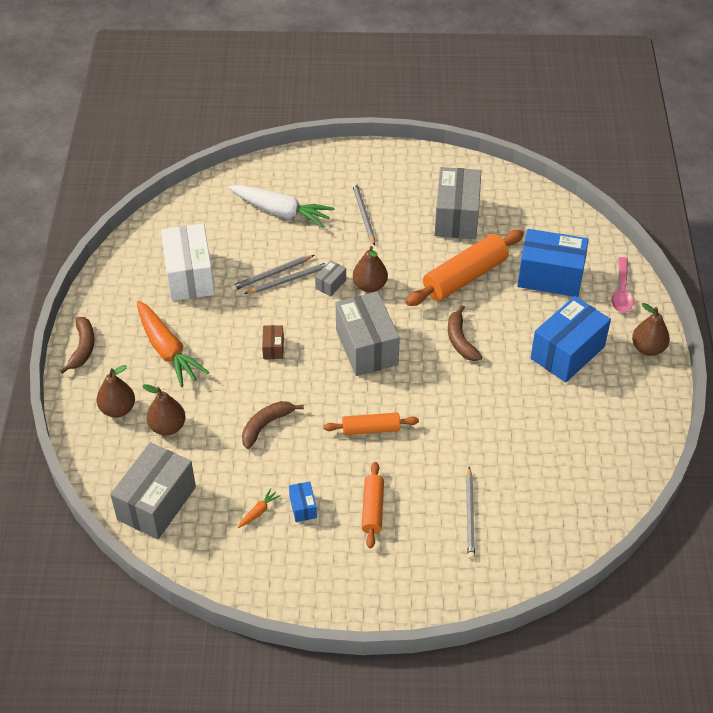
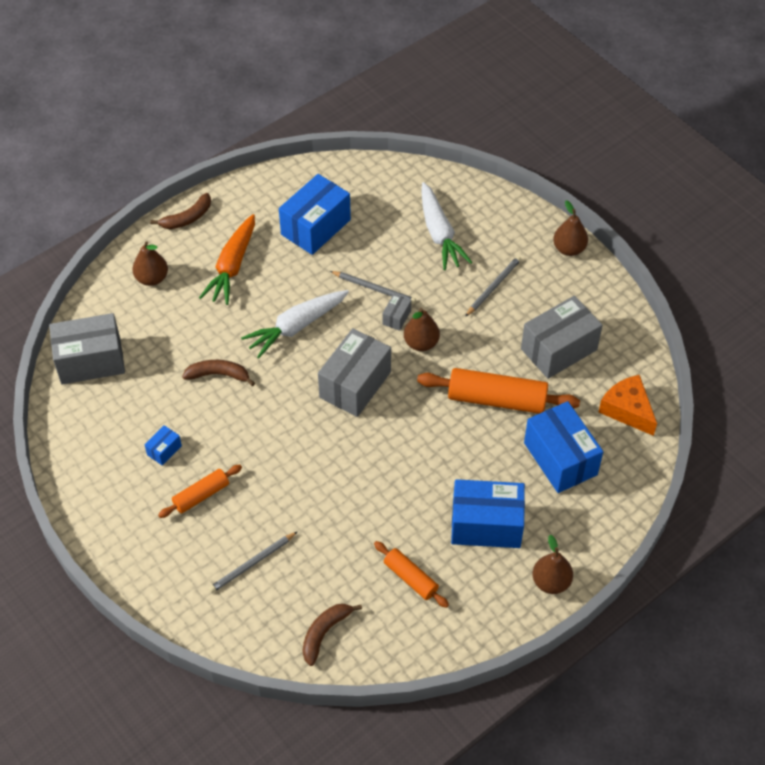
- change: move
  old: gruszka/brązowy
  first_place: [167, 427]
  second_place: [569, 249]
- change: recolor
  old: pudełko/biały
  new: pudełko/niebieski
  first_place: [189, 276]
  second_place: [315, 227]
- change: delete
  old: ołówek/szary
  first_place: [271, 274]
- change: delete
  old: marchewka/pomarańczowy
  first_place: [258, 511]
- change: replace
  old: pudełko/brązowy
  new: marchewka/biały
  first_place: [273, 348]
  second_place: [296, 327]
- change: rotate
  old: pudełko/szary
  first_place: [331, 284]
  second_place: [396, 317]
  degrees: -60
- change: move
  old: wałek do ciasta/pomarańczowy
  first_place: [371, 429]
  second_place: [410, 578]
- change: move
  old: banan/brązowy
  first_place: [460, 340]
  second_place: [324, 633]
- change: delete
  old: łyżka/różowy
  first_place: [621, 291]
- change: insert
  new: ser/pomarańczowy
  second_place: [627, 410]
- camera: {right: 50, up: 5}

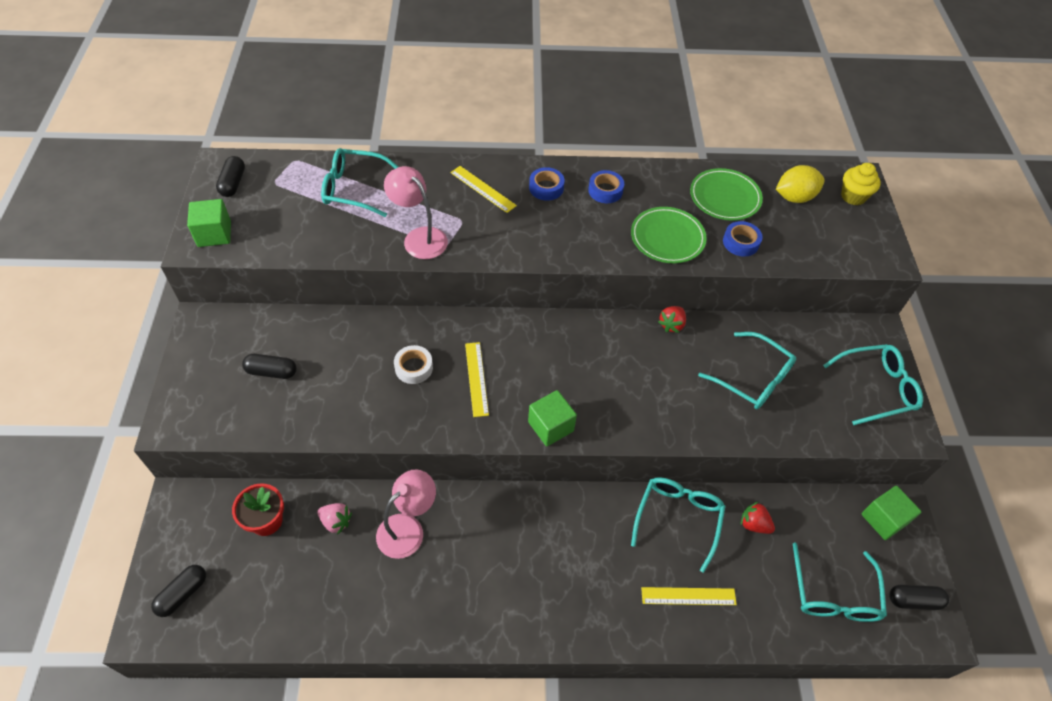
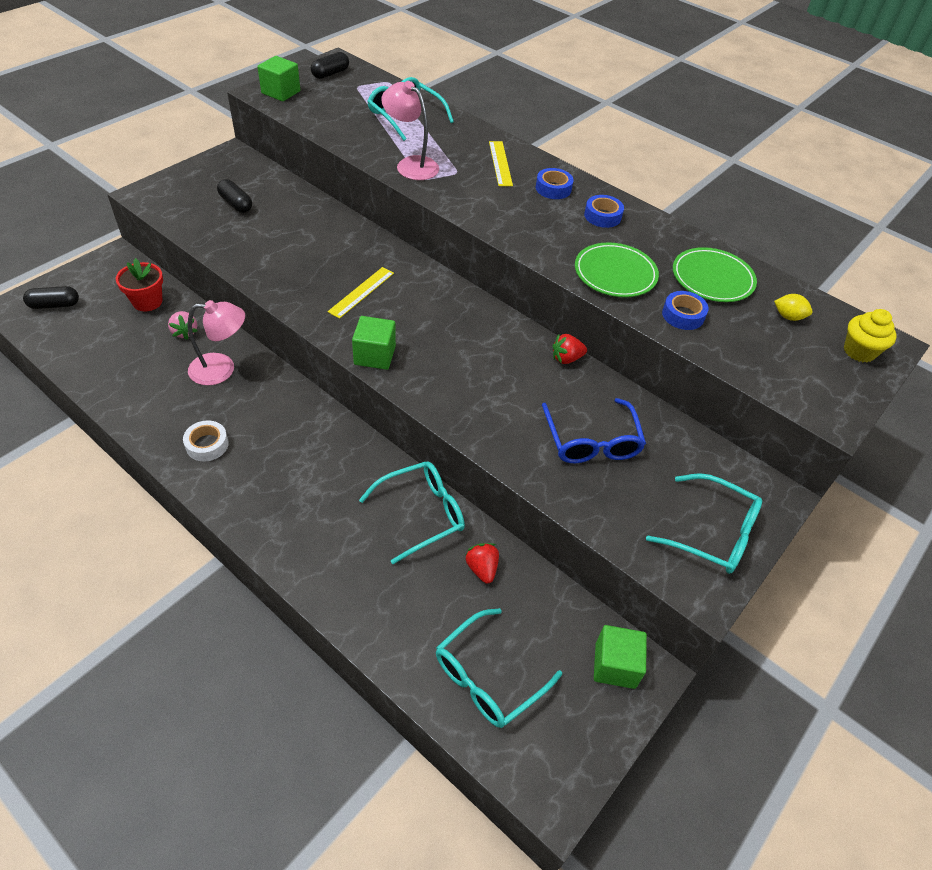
- change: rotate
  old: lampka/różowy
  first_place: [419, 237]
  second_place: [411, 164]
  degrees: -45
- change: move
  old: taśma klejąca/biały
  first_place: [414, 368]
  second_place: [207, 445]
- change: delete
  old: linijka/żółty
  first_place: [688, 596]
- change: recolor
  old: okulary/turkusowy
  new: okulary/niebieski
  first_place: [753, 379]
  second_place: [592, 442]
- change: resize
  old: cytryna/żółty
  first_place: [794, 197]
  second_place: [788, 317]
  factor: 0.59
- change: delete
  old: kapsułka/czarny
  first_place: [914, 600]
- camera: {right: 40, up: -5}

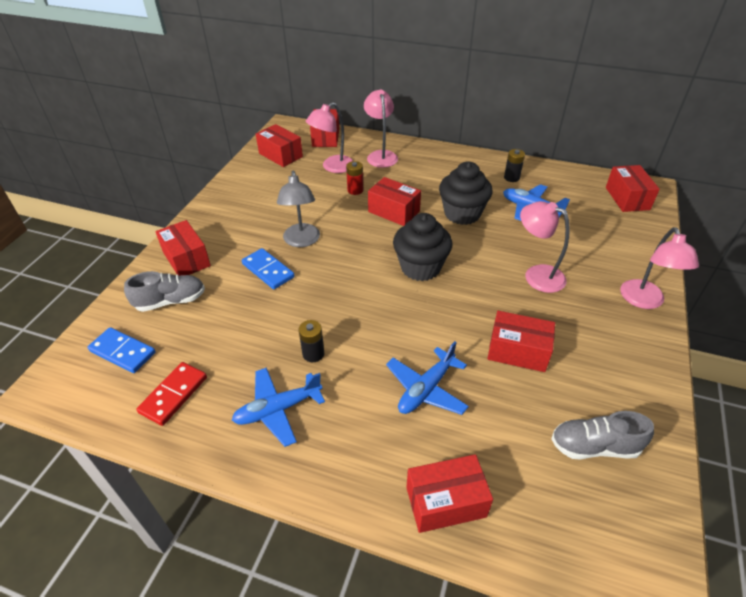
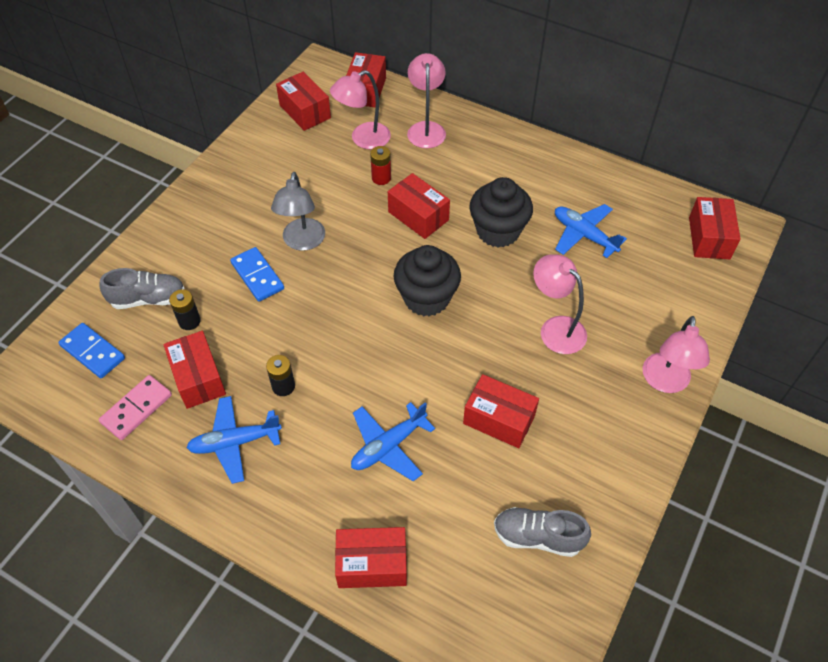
- change: recolor
  old: kostka domina/czerwony
  new: kostka domina/różowy
  first_place: [173, 395]
  second_place: [136, 409]
- change: move
  old: pudełko/czerwony
  first_place: [186, 259]
  second_place: [198, 378]
- change: move
  old: bateria/czarny
  first_place: [511, 178]
  second_place: [189, 321]
- camera: {right: 10, up: 10}

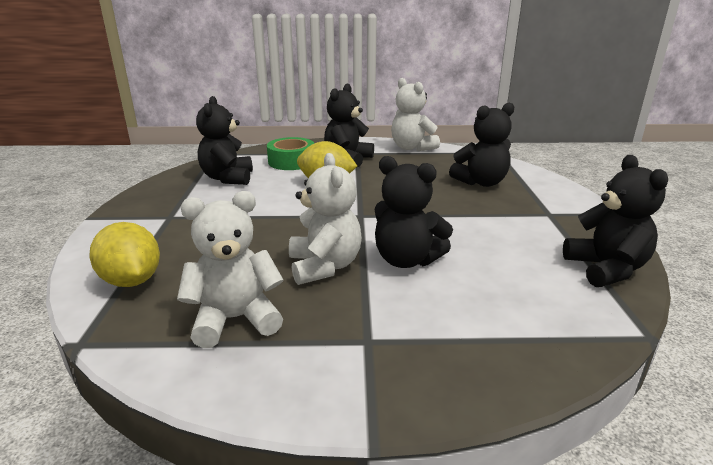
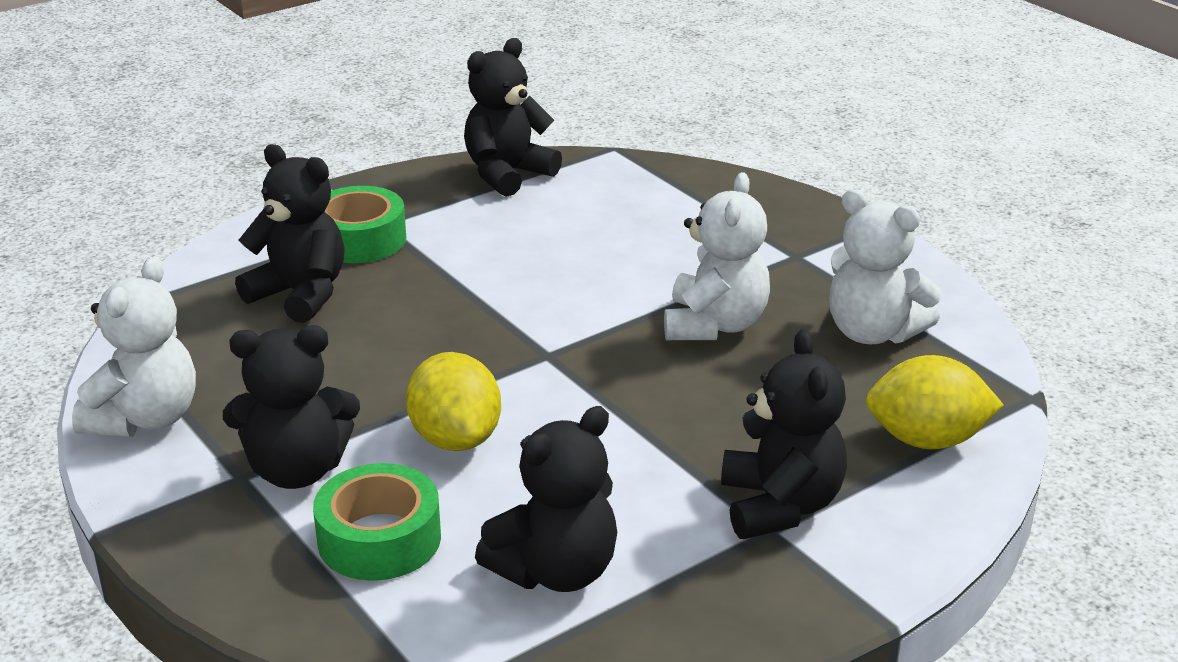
- change: rotate
  old: cytryna/żółty
  first_place: [132, 281]
  second_place: [927, 440]
  degrees: 75
- change: rotate
  old: miś/biały
  first_place: [324, 266]
  second_place: [714, 325]
  degrees: 150
- change: move
  old: miś/czarny
  first_place: [406, 260]
  second_place: [780, 506]
- change: insert
  new: taśma klejąca/zielony
  second_place: [359, 239]
- camera: {right: -125, up: 5}

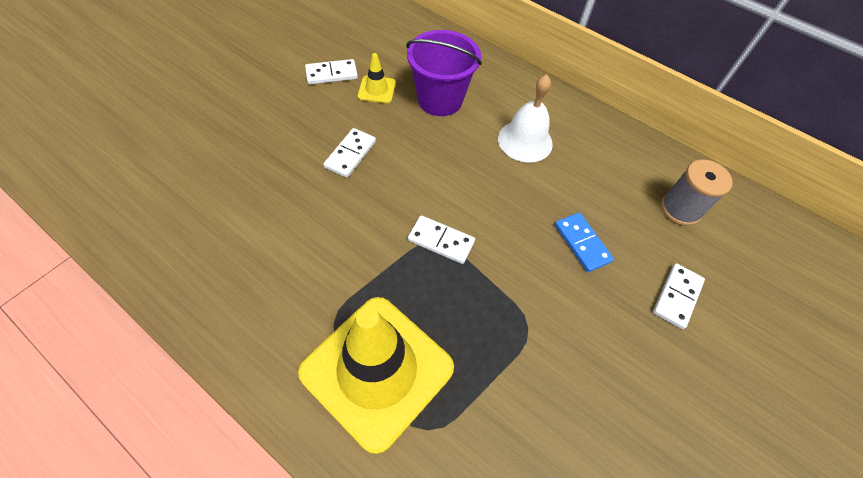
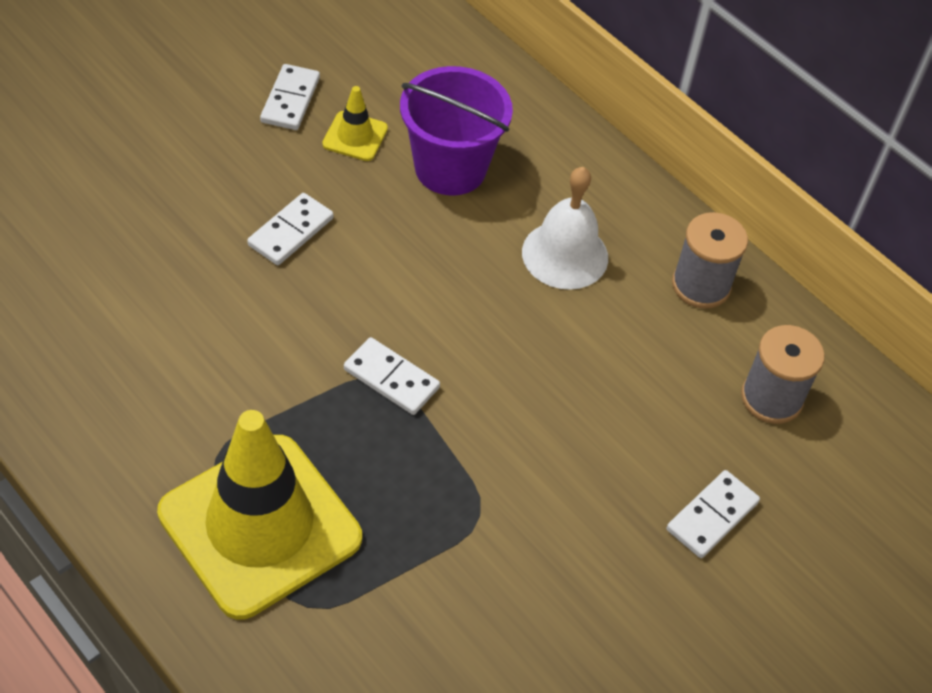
- change: rotate
  old: kostka domina/biały
  first_place: [331, 74]
  second_place: [290, 100]
  degrees: -75
- change: delete
  old: kostka domina/niebieski
  first_place: [582, 243]
- change: insert
  new: szpulka/szary
  second_place: [701, 285]
- camera: {right: 10, up: -5}

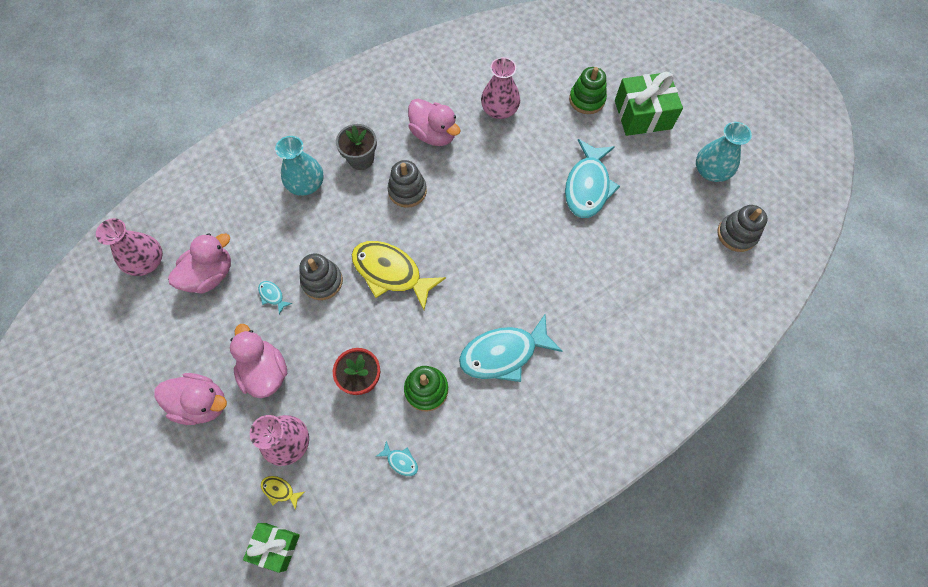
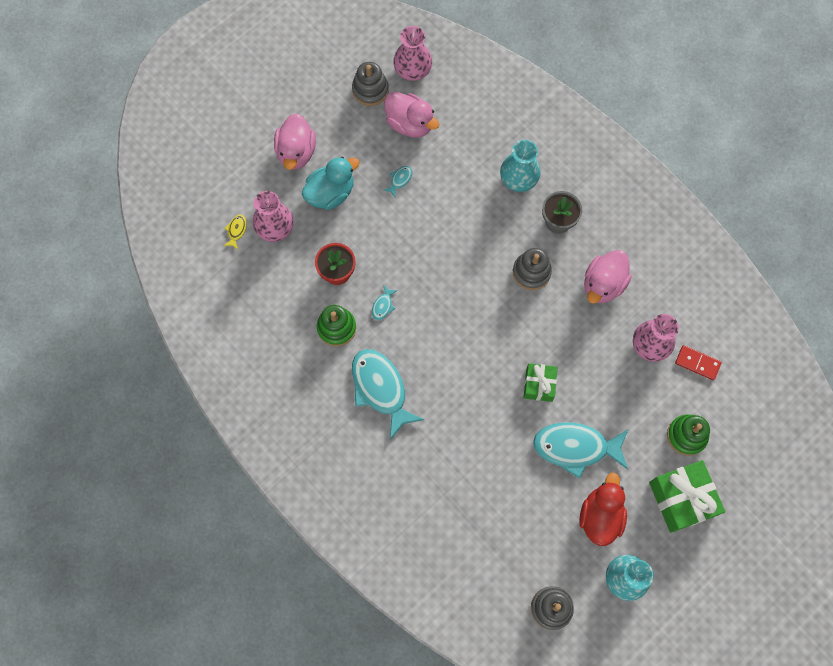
- change: recolor
  old: kaczka/różowy
  new: kaczka/turkusowy
  first_place: [265, 372]
  second_place: [331, 193]
- change: move
  old: prezent/zielony
  first_place: [275, 546]
  second_place: [539, 385]
- change: move
  old: zabawka nakładanka/szary
  first_place: [322, 281]
  second_place: [370, 90]
- change: delete
  old: ryba/żółty
  first_place: [391, 273]
- change: move
  old: ryba/turkusowy
  first_place: [400, 461]
  second_place: [383, 306]
- change: insert
  new: kaczka/czerwony
  second_place: [600, 516]
- change: insert
  new: kostka domina/czerwony
  second_place: [697, 363]
- camera: {right: 80, up: 5}

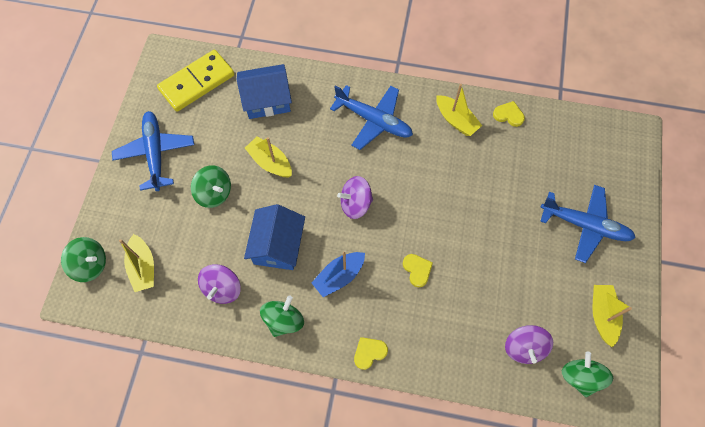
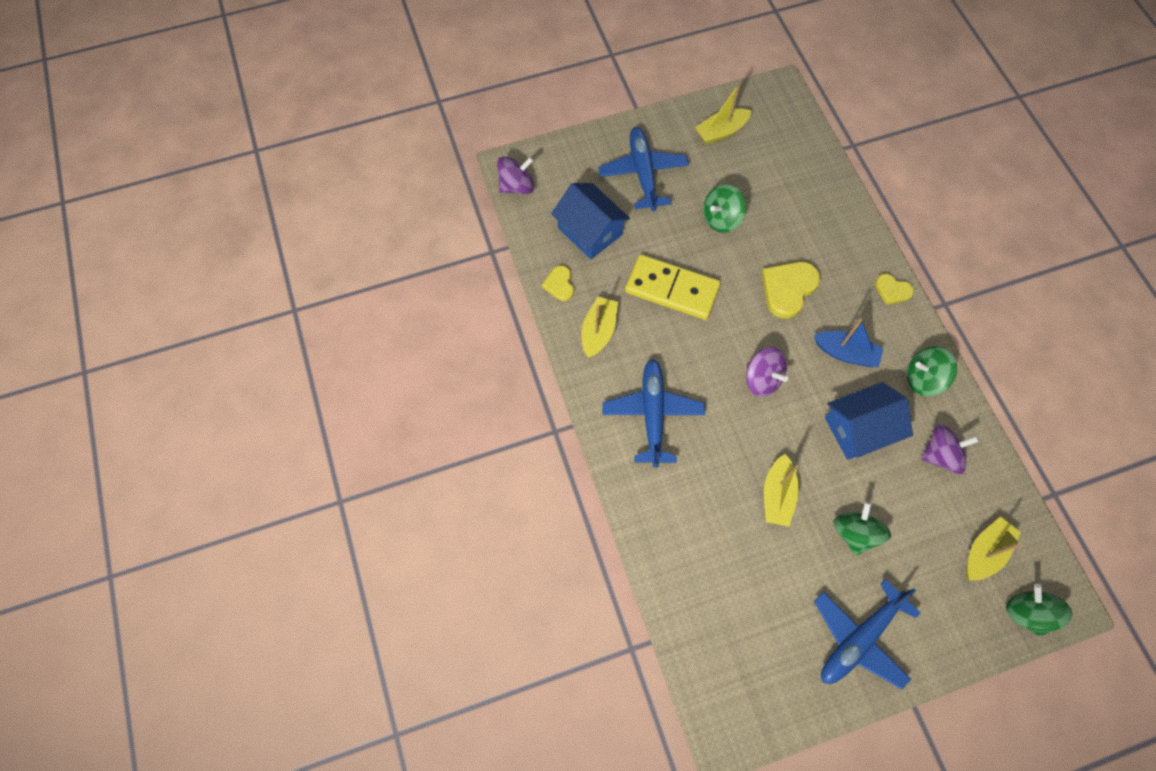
- change: move
  old: kostka domina/żółty
  first_place: [197, 82]
  second_place: [672, 289]
- change: move
  old: domek/niebieski
  first_place: [267, 100]
  second_place: [590, 231]
- change: resize
  old: serce/żółty
  first_place: [417, 270]
  second_place: [788, 289]
  factor: 1.74
- change: move
  old: bączek/fioletowy
  first_place: [524, 347]
  second_place: [517, 186]
- change: move
  old: bączek/zielony
  first_place: [580, 377]
  second_place: [721, 219]
- camera: {right: -120, up: 0}

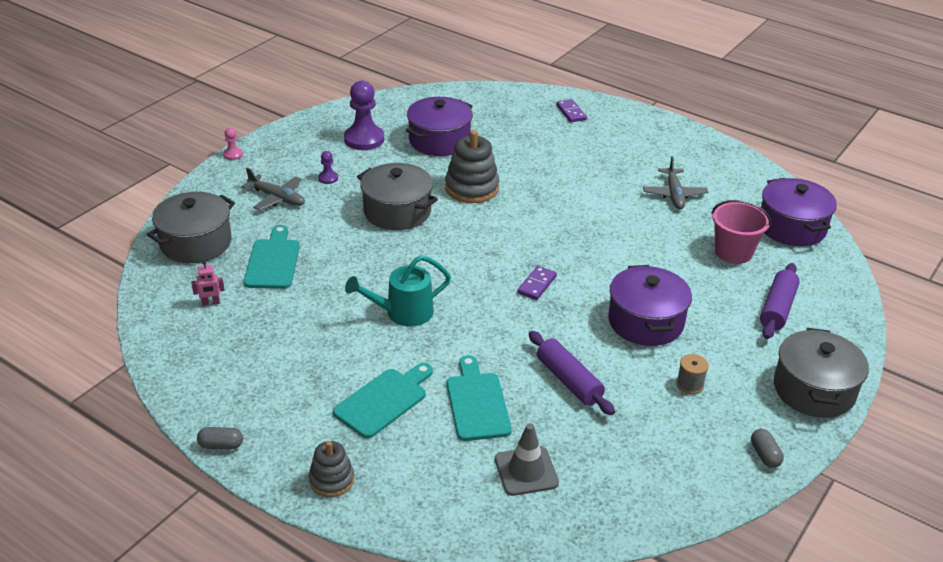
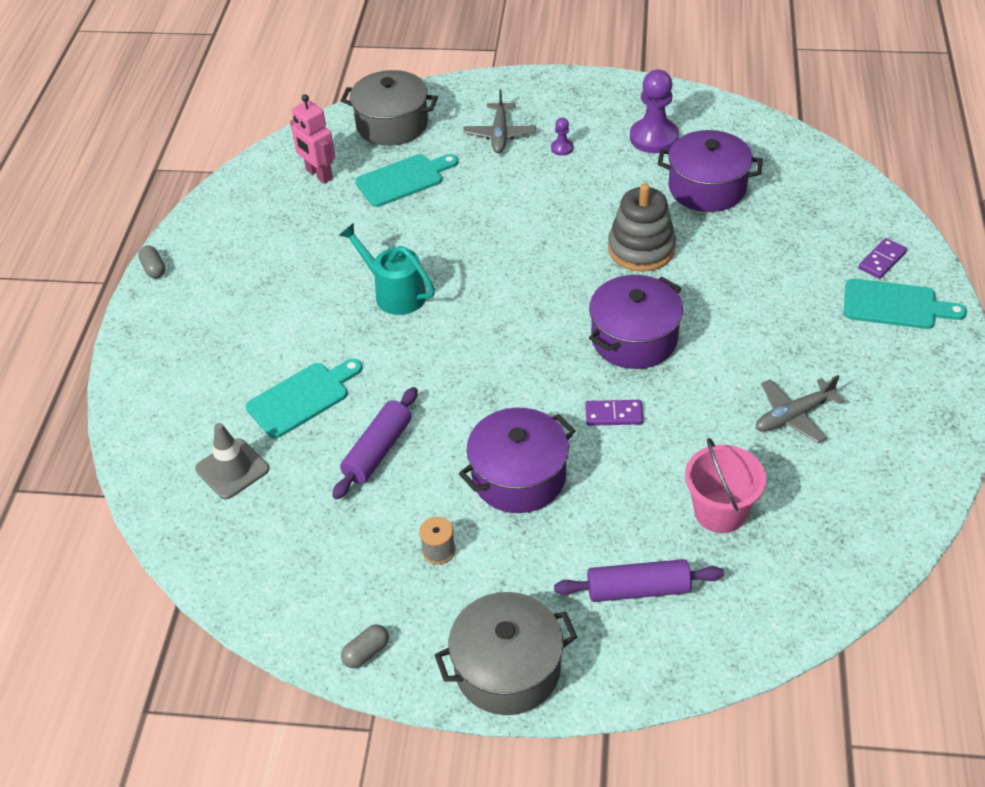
- change: resize
  old: robot/różowy
  first_place: [211, 303]
  second_place: [319, 174]
  factor: 1.82
- change: delete
  old: pionek/różowy
  first_place: [233, 155]
- change: delete
  old: zabawka nakładanka/szary
  first_place: [331, 480]
- change: move
  old: deska do krojenia/turkusowy
  first_place: [384, 400]
  second_place: [895, 305]
- change: delete
  old: garnek/szary
  first_place: [397, 211]
- change: move
  old: kostka domina/fioletowy
  first_place: [537, 285]
  second_place: [614, 415]
- change: move
  old: garnek/fioletowy
  first_place: [792, 227]
  second_place: [634, 339]
- camera: {right: 65, up: 10}

